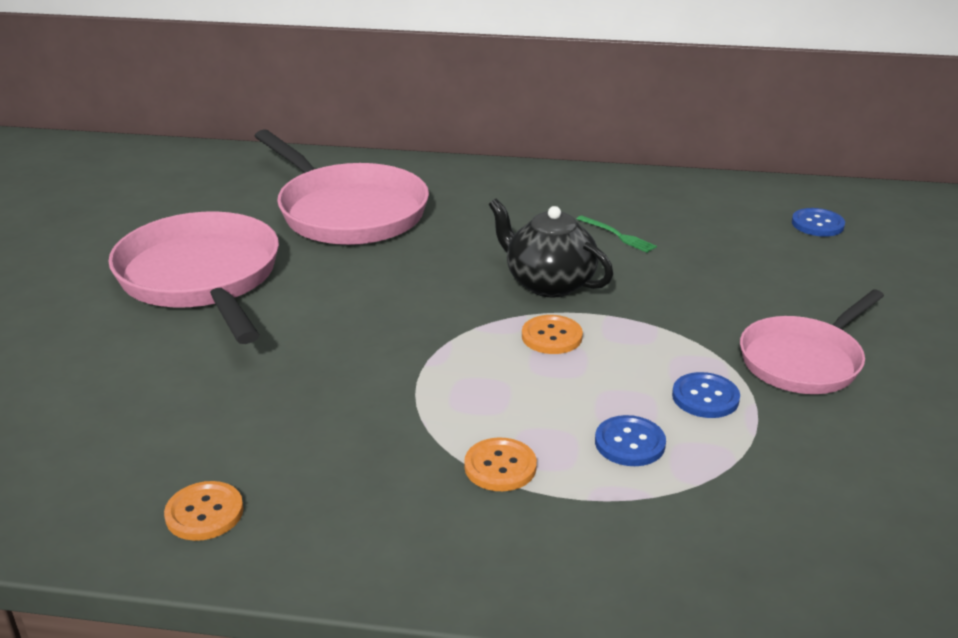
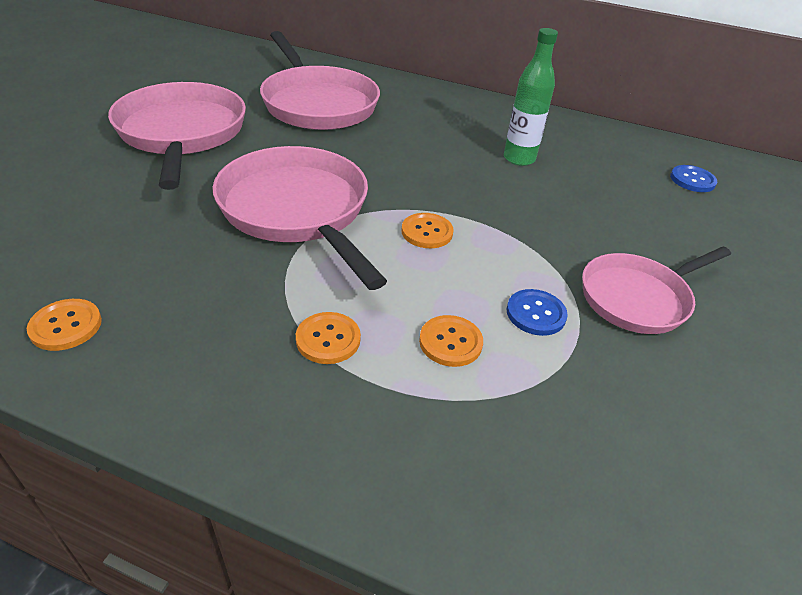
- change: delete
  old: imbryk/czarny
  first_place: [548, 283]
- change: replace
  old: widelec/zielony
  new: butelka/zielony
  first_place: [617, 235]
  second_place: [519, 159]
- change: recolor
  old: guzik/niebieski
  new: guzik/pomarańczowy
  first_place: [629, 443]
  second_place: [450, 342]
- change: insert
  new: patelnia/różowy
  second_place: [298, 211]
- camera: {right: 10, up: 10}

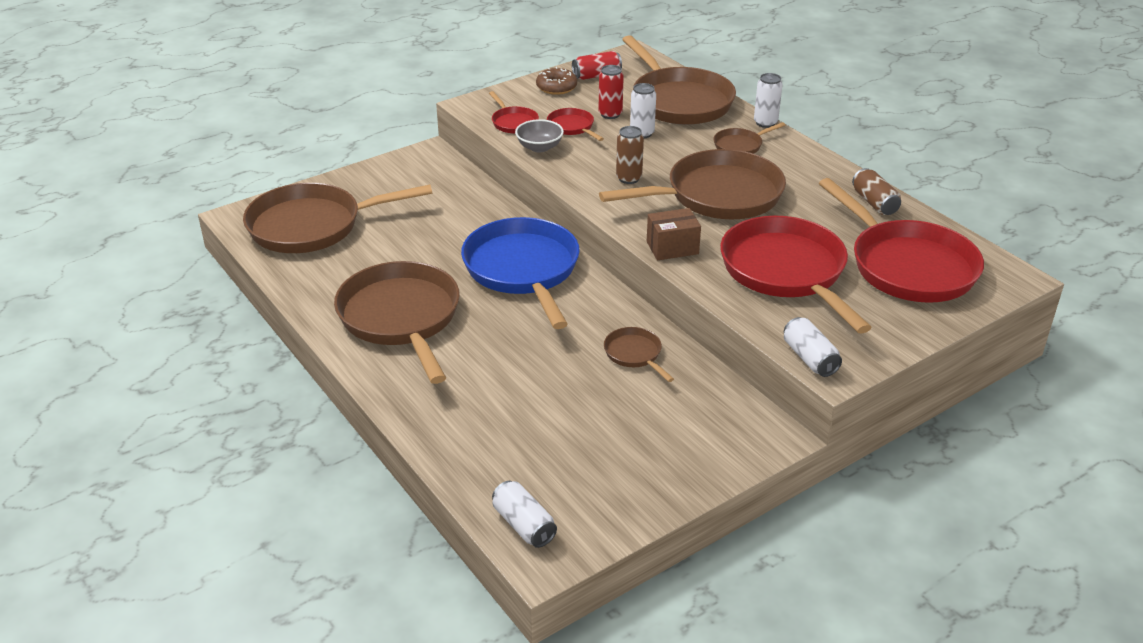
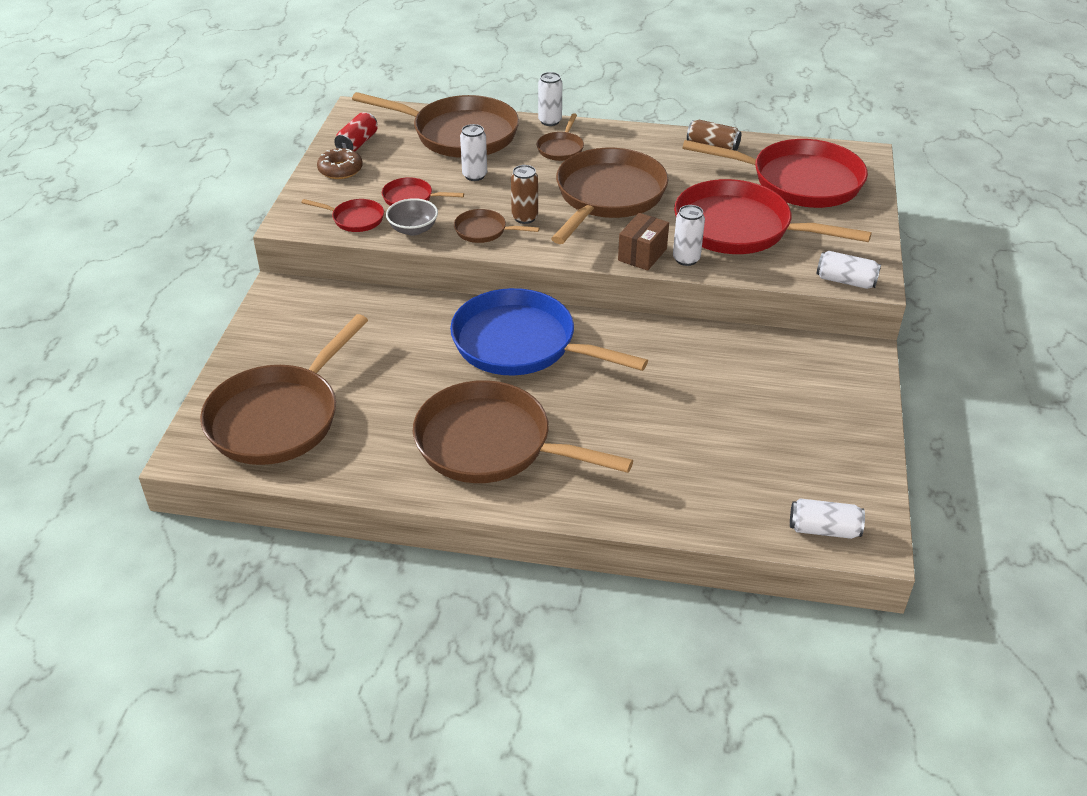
- change: delete
  old: puszka/czerwony
  first_place: [610, 114]
- change: move
  old: patelnia/brązowy
  first_place: [635, 354]
  second_place: [484, 231]
- change: insert
  new: puszka/biały
  second_place: [686, 259]
- camera: {right: -45, up: 5}

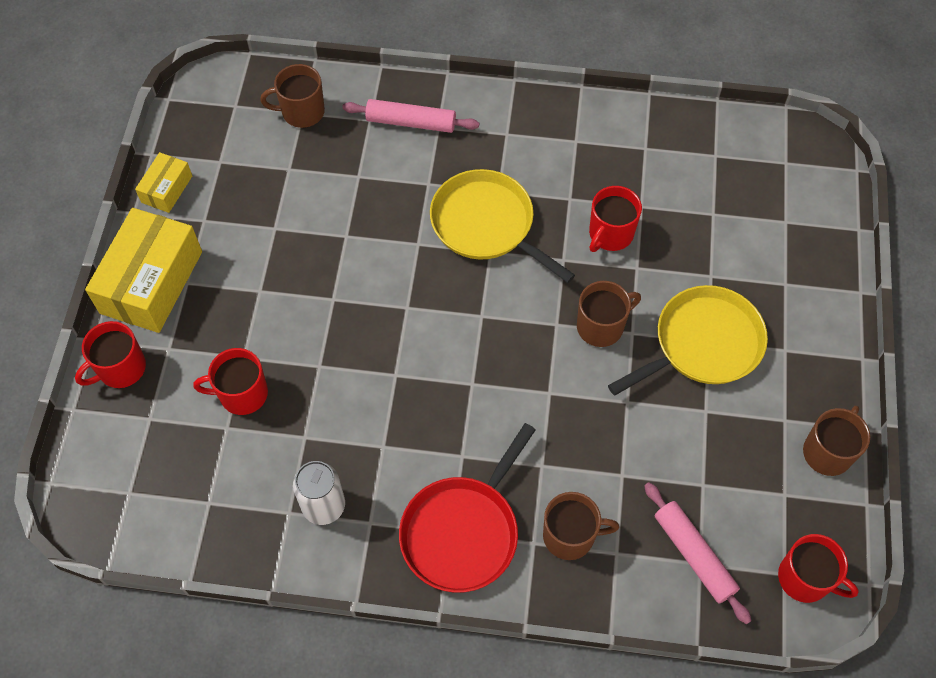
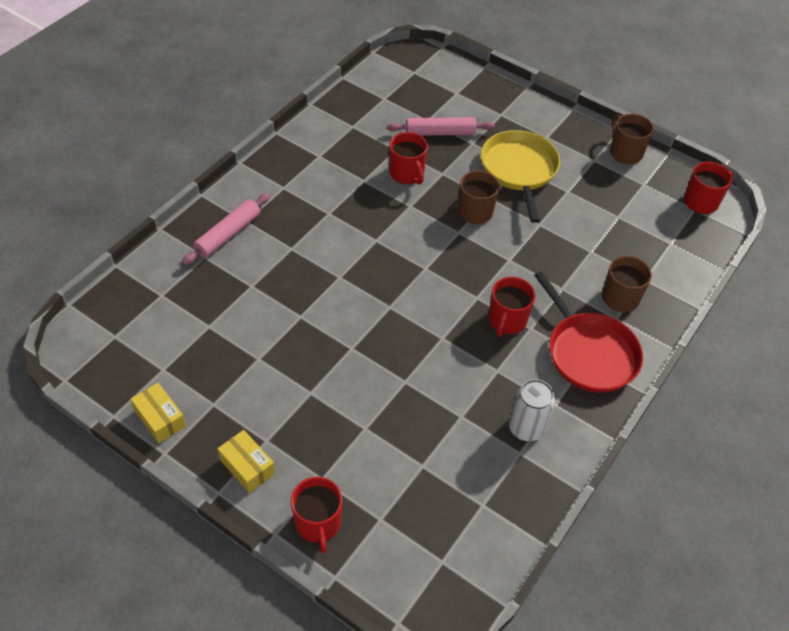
- change: resize
  old: pudełko/żółty
  first_place: [151, 282]
  second_place: [247, 466]
  factor: 0.51
- change: move
  old: kubek/czerwony
  first_place: [242, 394]
  second_place: [507, 320]
- change: delete
  old: kubek/brązowy
  first_place: [302, 112]
- change: delete
  old: patelnia/żółty
  first_place: [486, 224]
- change: move
  old: wałek do ciasta/różowy
  first_place: [693, 555]
  second_place: [440, 133]
- camera: {right: -65, up: -10}

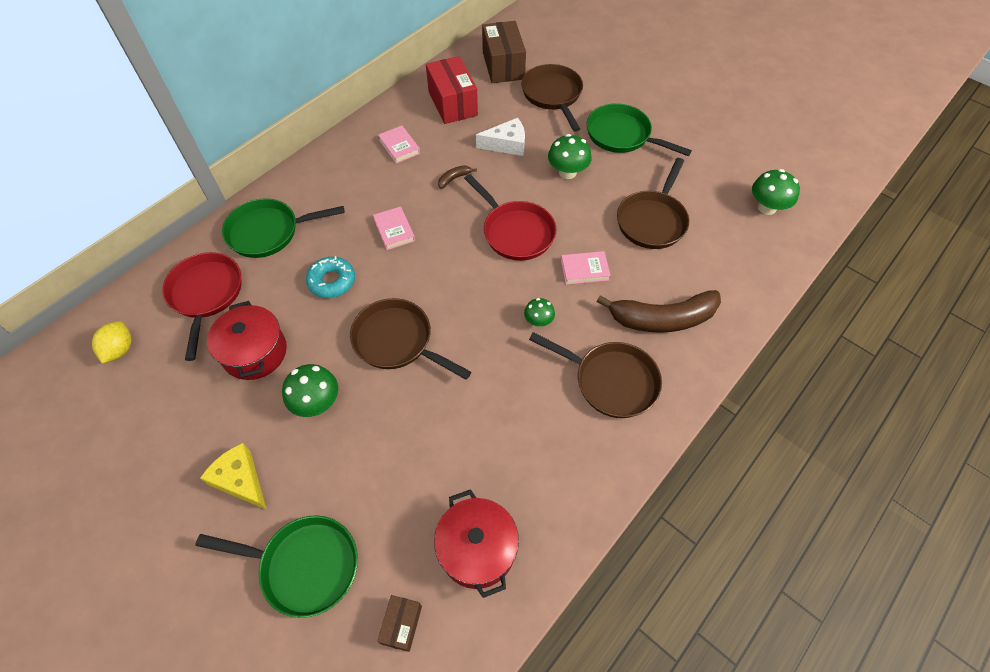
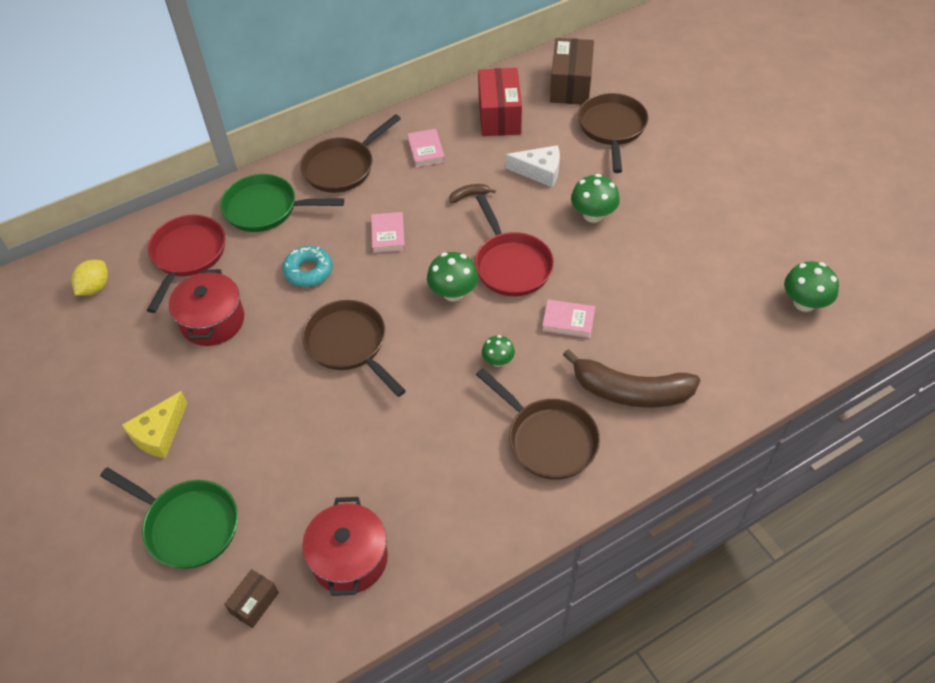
- change: rotate
  old: ser/żółty
  first_place: [240, 480]
  second_place: [159, 433]
  degrees: -120
- change: move
  old: grzyb/zielony
  first_place: [316, 402]
  second_place: [453, 293]
- change: delete
  old: patelnia/zielony
  first_place: [622, 135]
- change: move
  old: patelnia/brązowy
  first_place: [652, 221]
  second_place: [342, 167]
- camera: {right: 20, up: -5}

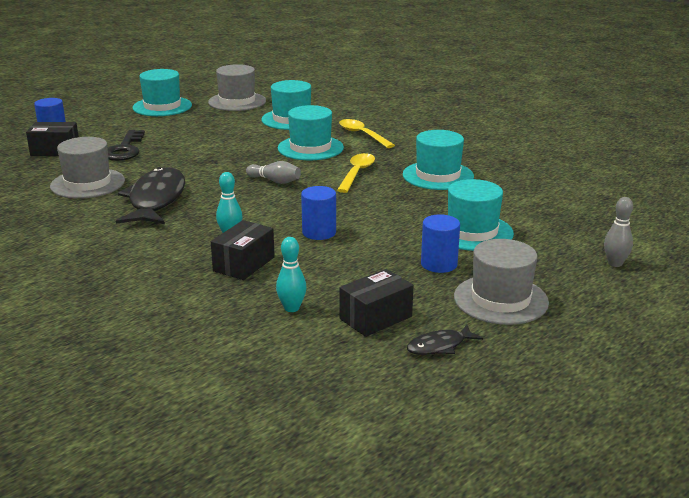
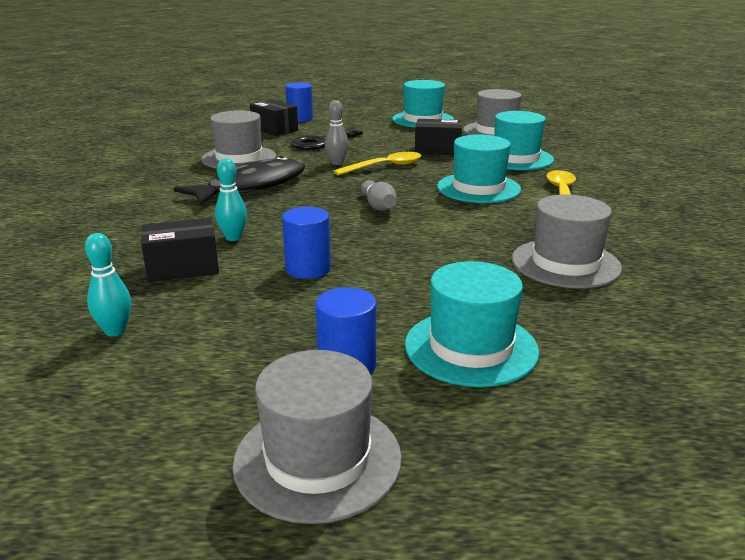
- change: move
  old: łyżka/żółty
  first_place: [356, 173]
  second_place: [385, 167]
- change: move
  old: pudełko/czarny
  first_place: [375, 318]
  second_place: [437, 150]
- change: recolor
  old: kapelusz/turkusowy
  new: kapelusz/szary
  first_place: [438, 175]
  second_place: [565, 263]
- change: delete
  old: ryba/czarny
  first_place: [439, 346]
- change: move
  old: kręgiel/szary
  first_place: [615, 263]
  second_place: [337, 163]
- camera: {right: 45, up: 0}

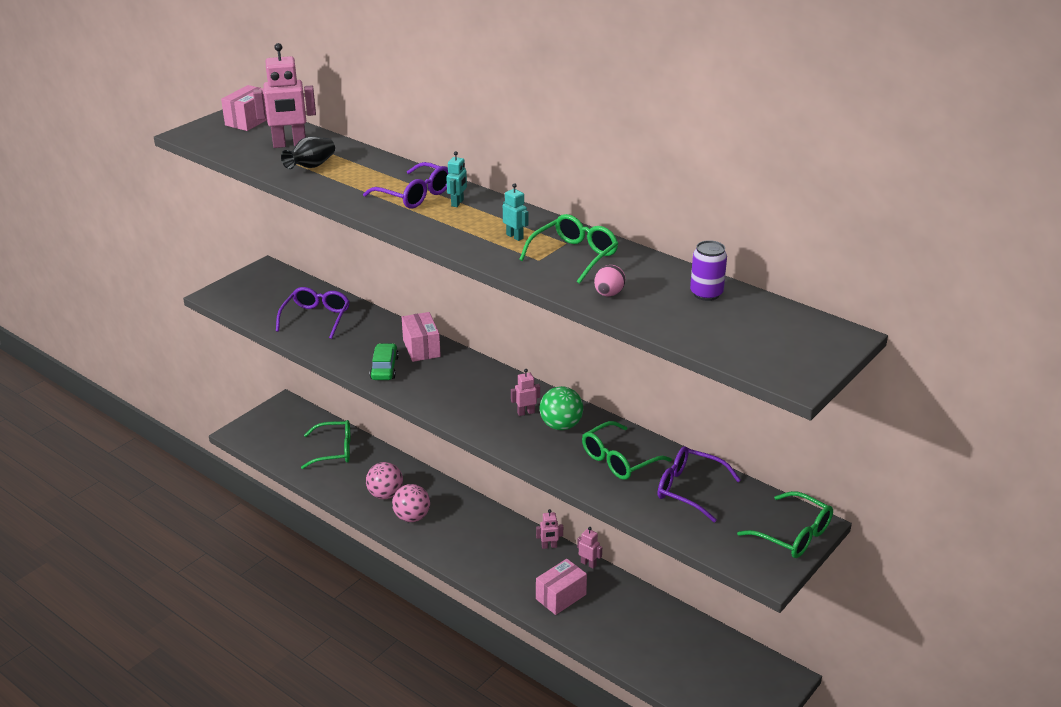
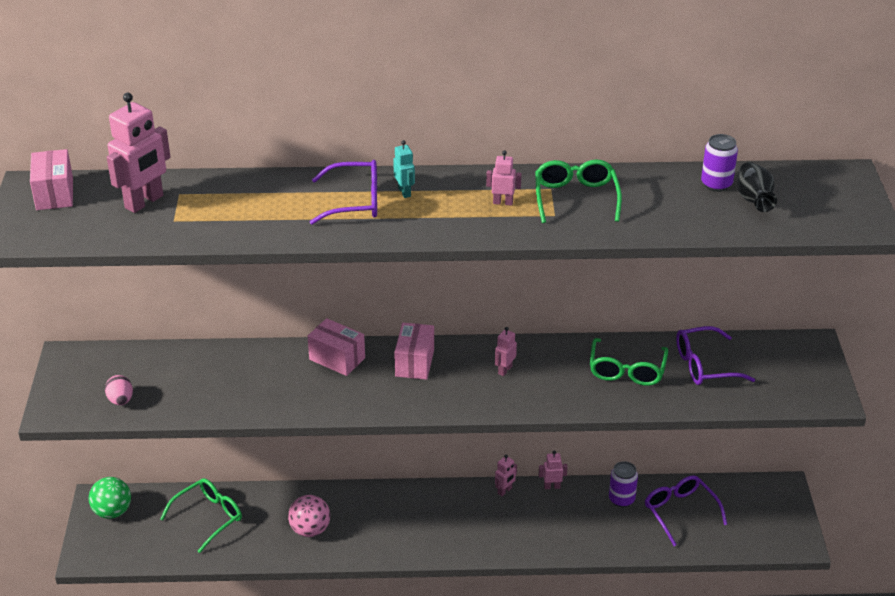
- change: move
  old: okulary/fioletowy
  first_place: [316, 318]
  second_place: [680, 511]
- change: move
  old: wazon/czarny
  first_place: [311, 166]
  second_place: [754, 199]
- change: delete
  old: samochód/zielony
  first_place: [384, 368]
- change: delete
  old: piłka/różowy
  first_place: [412, 517]
- change: recolor
  old: robot/turkusowy
  new: robot/różowy
  first_place: [515, 236]
  second_place: [503, 202]
- change: move
  old: pudełko/różowy
  first_place: [561, 597]
  second_place: [414, 363]
- change: move
  old: piłka/zielony
  first_place: [561, 425]
  second_place: [112, 511]
- change: move
  old: jajko/różowy
  first_place: [608, 294]
  second_place: [121, 400]
- change: delete
  old: okulary/zielony
  first_place: [794, 535]
- change: insert
  new: puszka/fioletowy
  second_place: [621, 499]
- camera: {right: -40, up: 5}

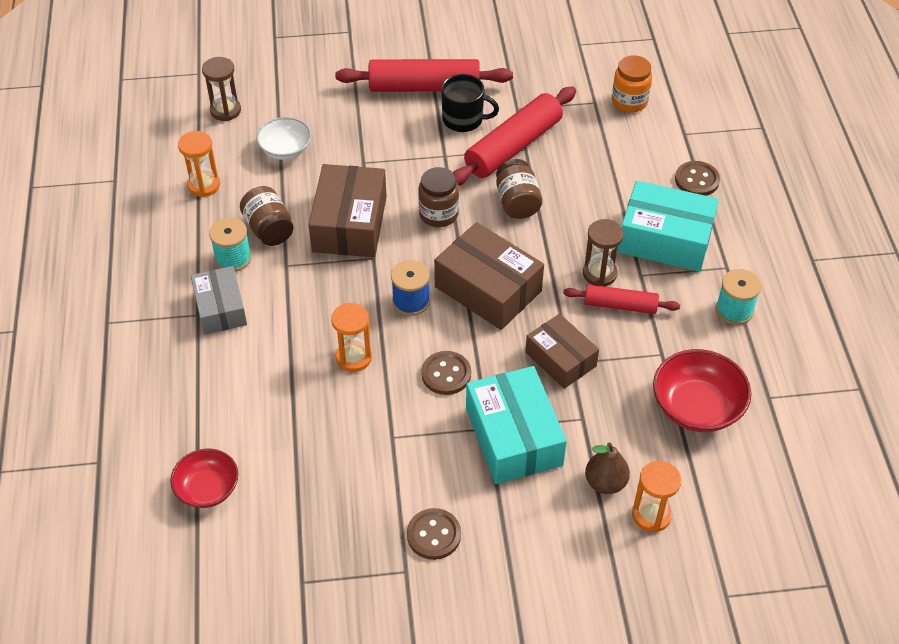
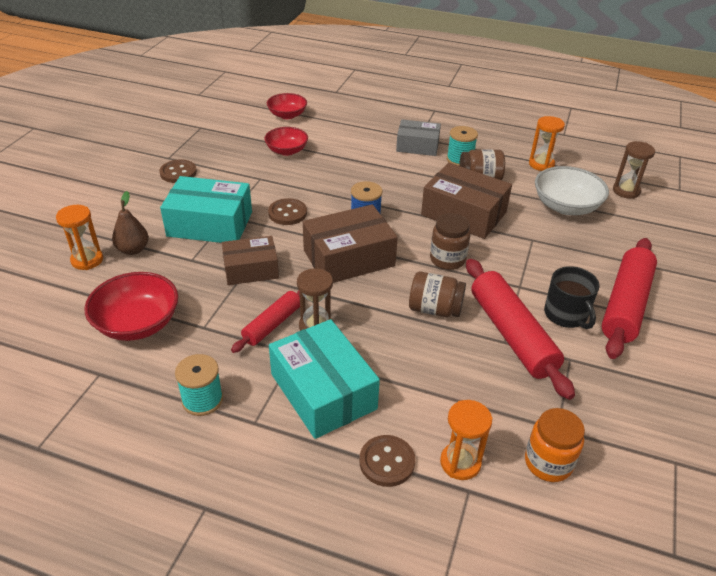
- change: resize
  old: miska/biały
  first_place: [285, 149]
  second_place: [566, 206]
  factor: 1.5
- change: move
  old: klepsydra/pomarańczowy
  first_place: [353, 358]
  second_place: [460, 463]
- change: rotate
  old: kubek/czarny
  first_place: [464, 119]
  second_place: [566, 315]
  degrees: -60
- change: rotate
  old: pudełko/turkusowy
  first_place: [665, 239]
  second_place: [323, 391]
  degrees: -75
- change: insert
  new: miska/czerwony
  second_place: [287, 151]
- camera: {right: 115, up: -10}

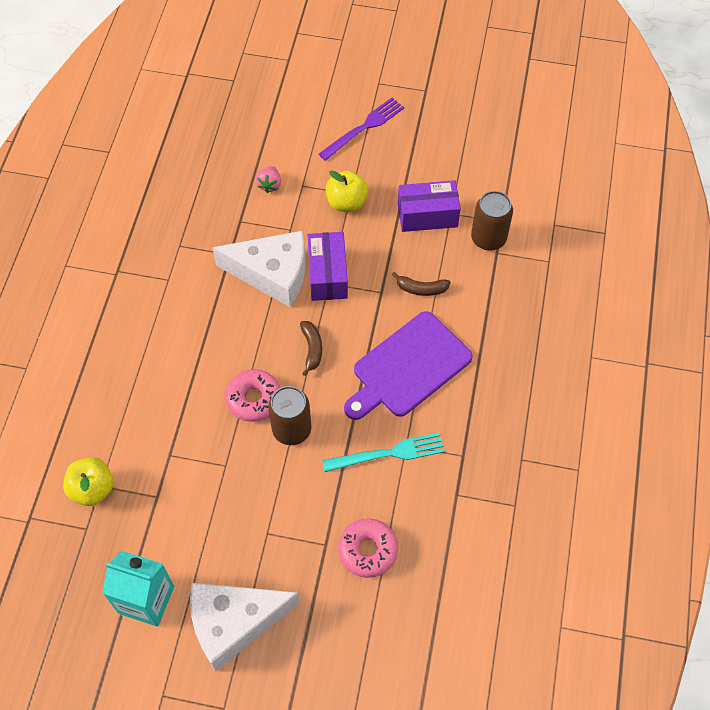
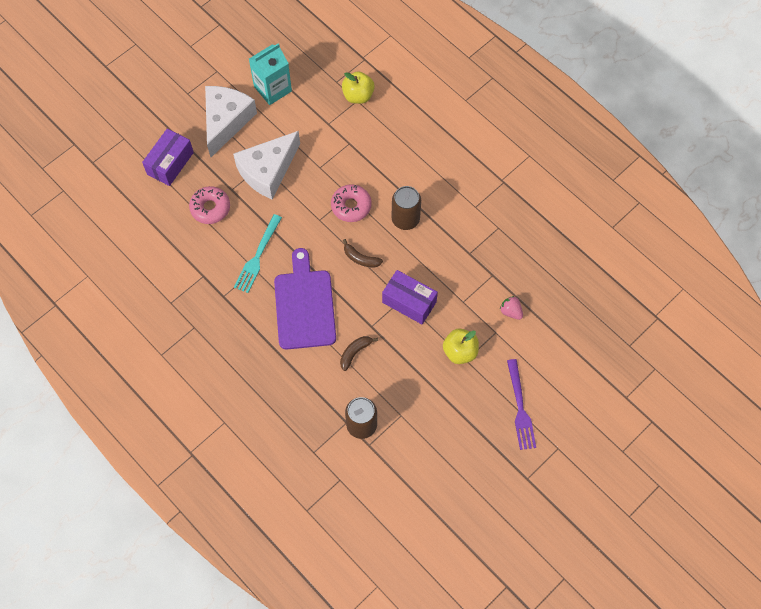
- change: move
  old: ser/biały
  first_place: [272, 274]
  second_place: [267, 171]
- change: move
  old: puszka/brązowy
  first_place: [291, 429]
  second_place: [405, 219]
- change: move
  old: pudełko/fioletowy
  first_place: [427, 215]
  second_place: [170, 163]
- camera: {right: 125, up: 5}

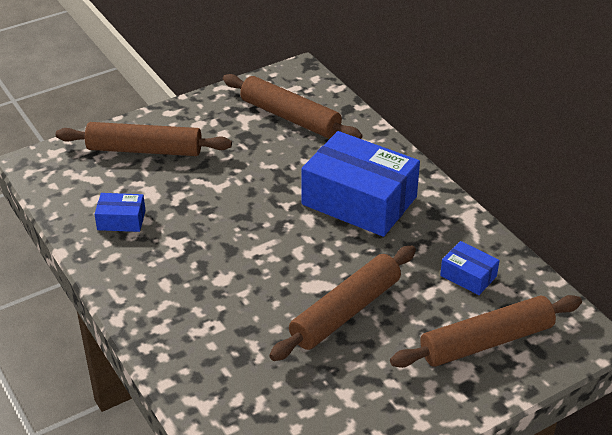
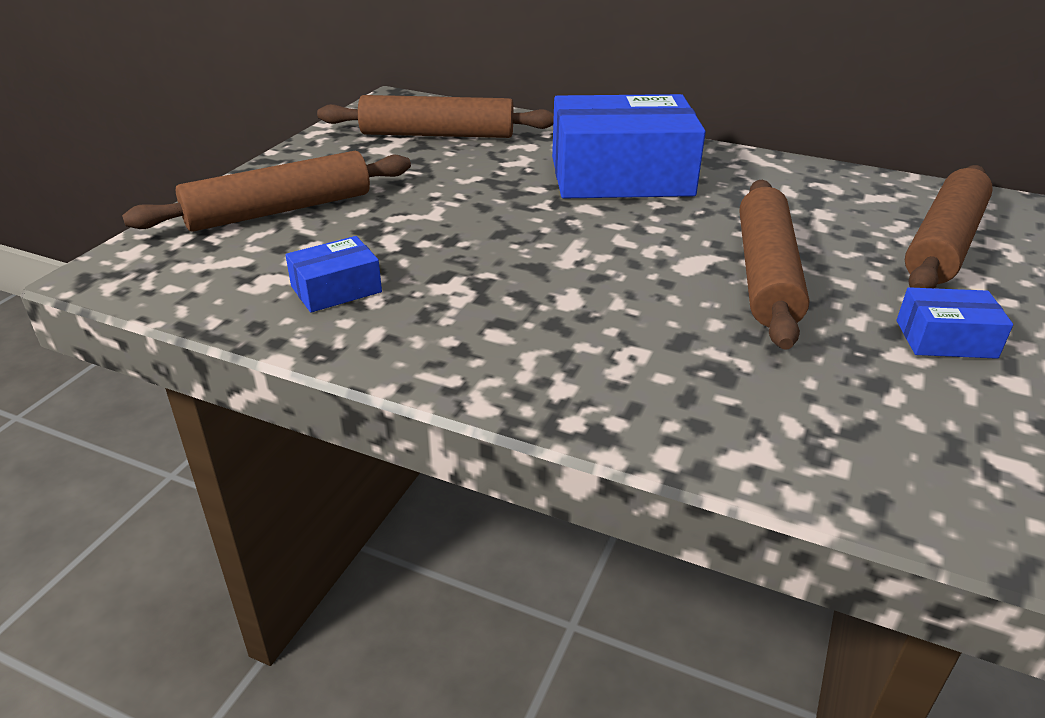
- change: move
  old: pudełko/niebieski
  first_place: [468, 276]
  second_place: [945, 339]
- camera: {right: -35, up: -5}

